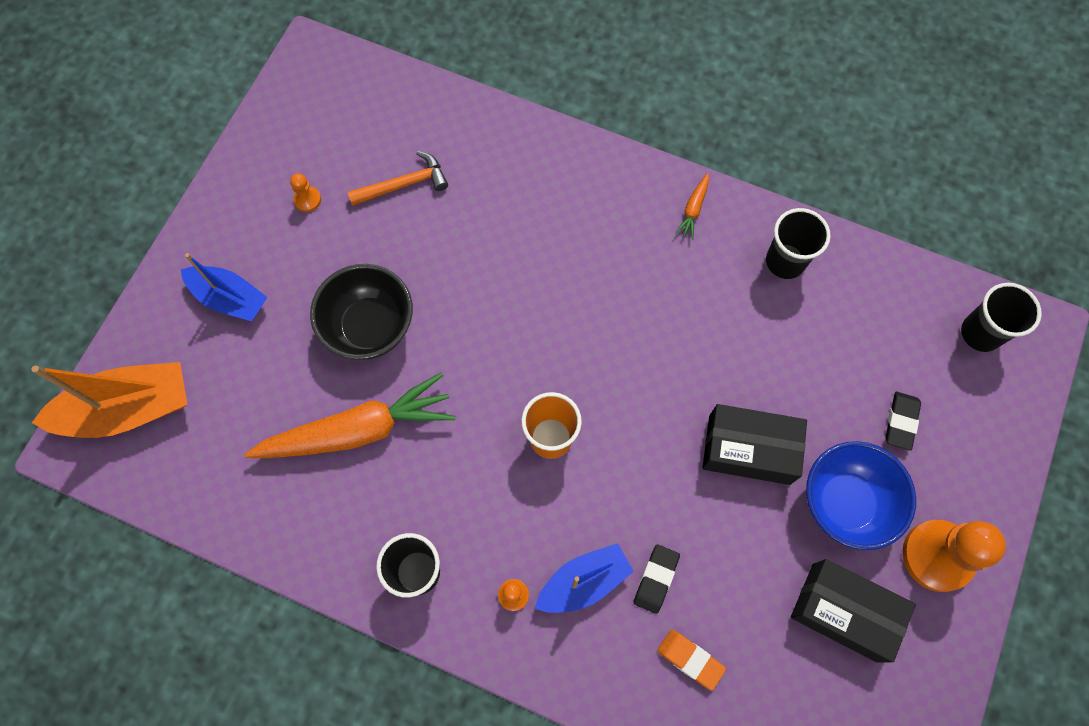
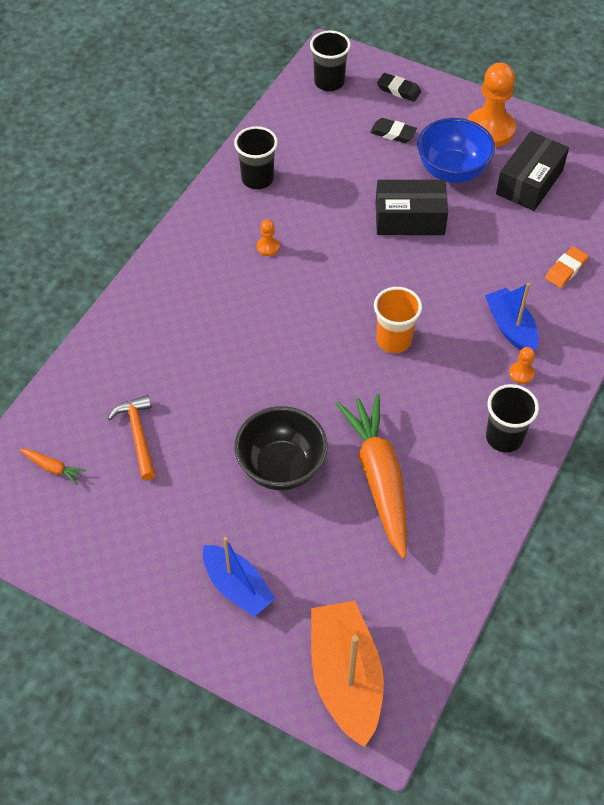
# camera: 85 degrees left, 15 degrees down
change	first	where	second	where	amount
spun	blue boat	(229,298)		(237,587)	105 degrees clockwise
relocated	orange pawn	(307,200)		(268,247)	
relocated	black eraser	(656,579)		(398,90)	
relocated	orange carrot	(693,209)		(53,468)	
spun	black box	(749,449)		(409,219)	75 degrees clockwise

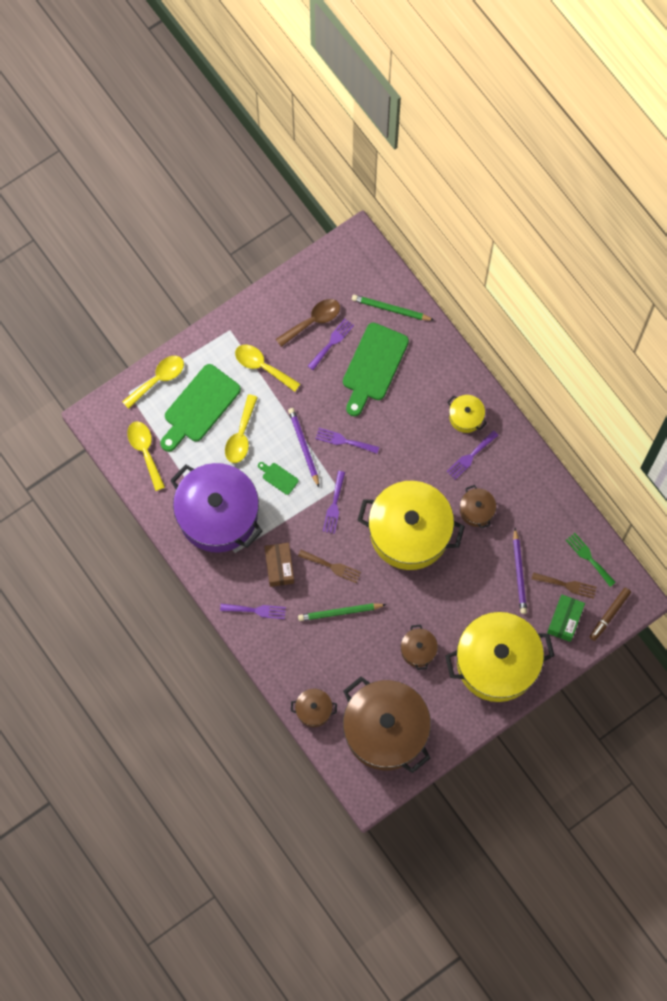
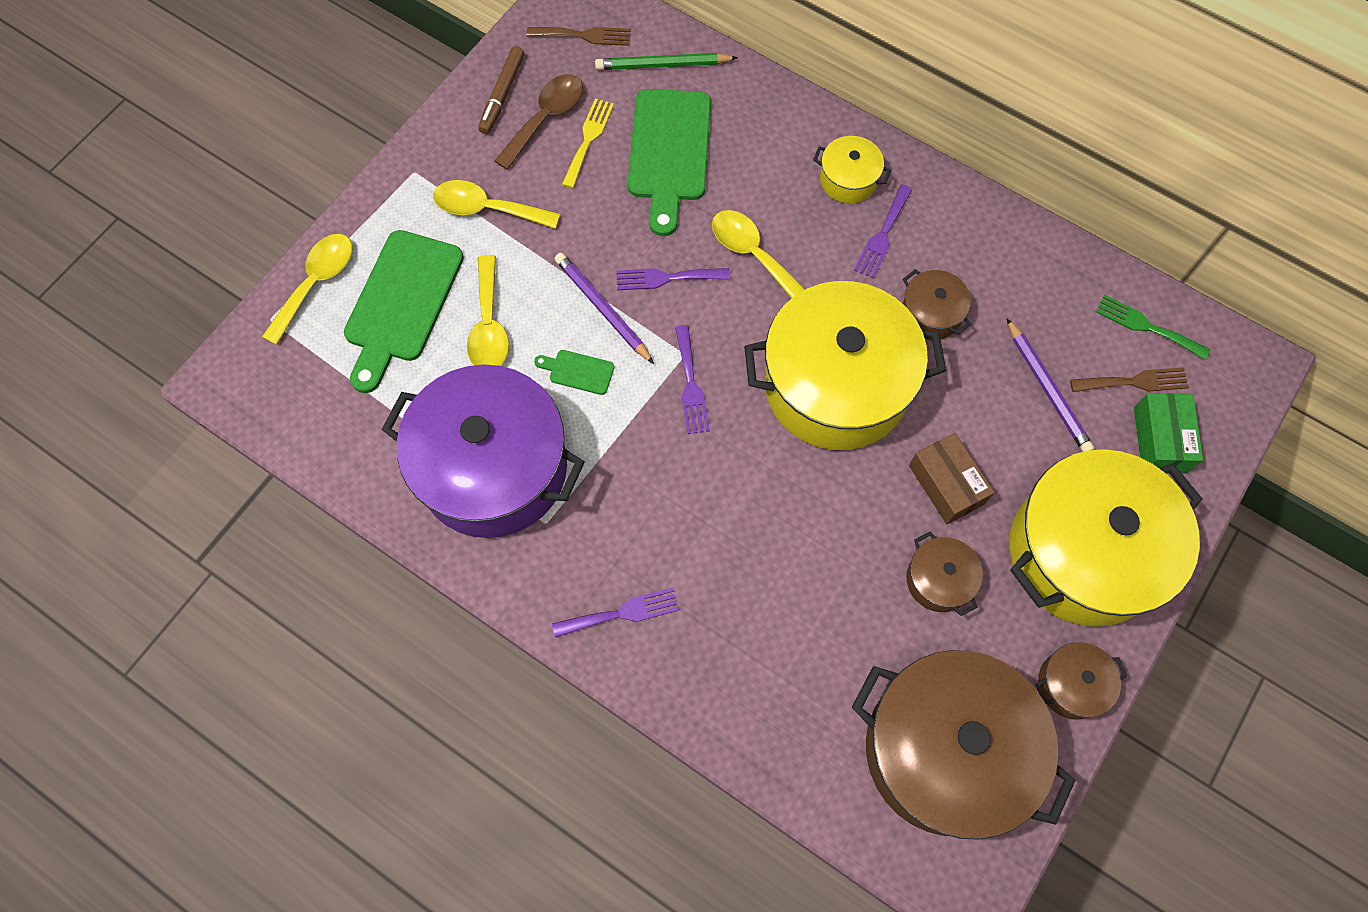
# camera: 20 degrees left, 5 degrees down
change	first	where	second	where	amount
relocated	yellow spoon	(145,451)		(753,254)	
relocated	brown box	(279,567)		(946,484)	
relocated	brown pot	(313,710)		(1071,685)	
relocated	brown fork	(332,566)		(584,35)	
missing	green pencil	(340,612)			
colour	purple fork	(332,342)	yellow fork	(588,139)	
relocated	brown marker	(609,615)		(502,94)	

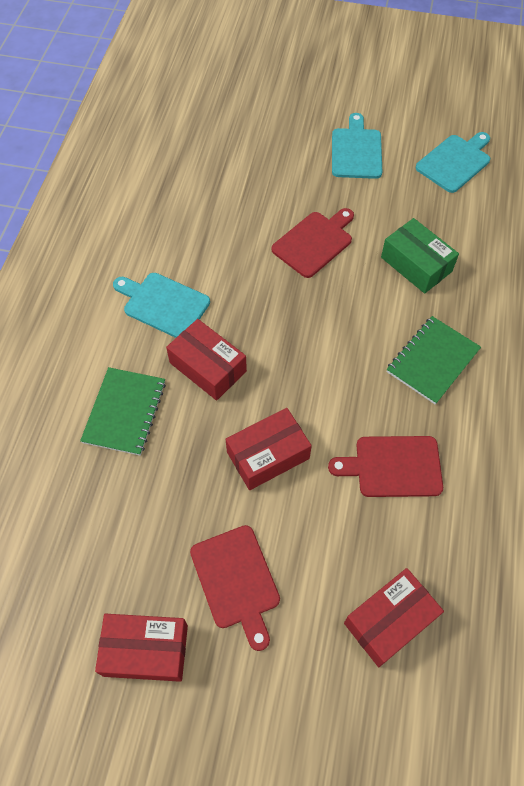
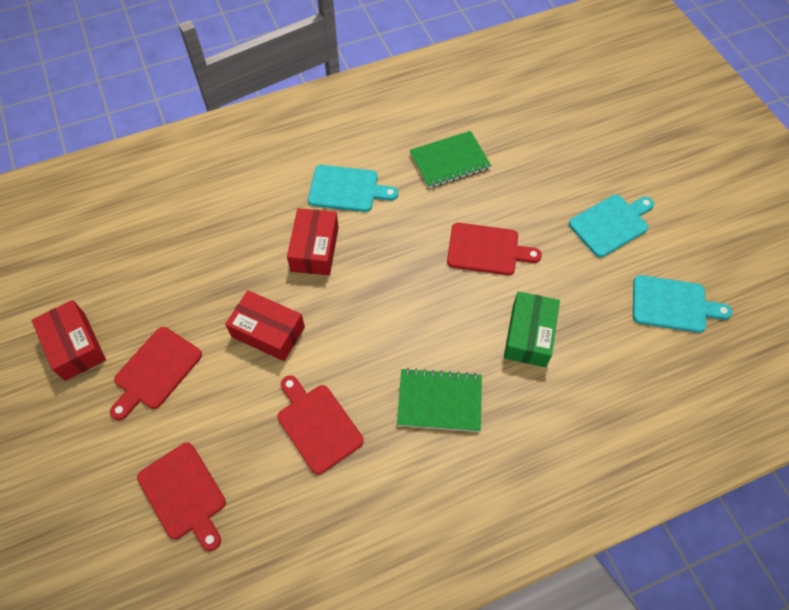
# camera: 55 degrees right, 0 degrees up
change	first	where	second	where	amount
relocated	green notebook	(124,412)		(449,161)	
spun	turquoise cutting board	(163,304)		(347,189)	105 degrees clockwise
exchanged	red box	(389,620)	red cutting board	(184,494)	

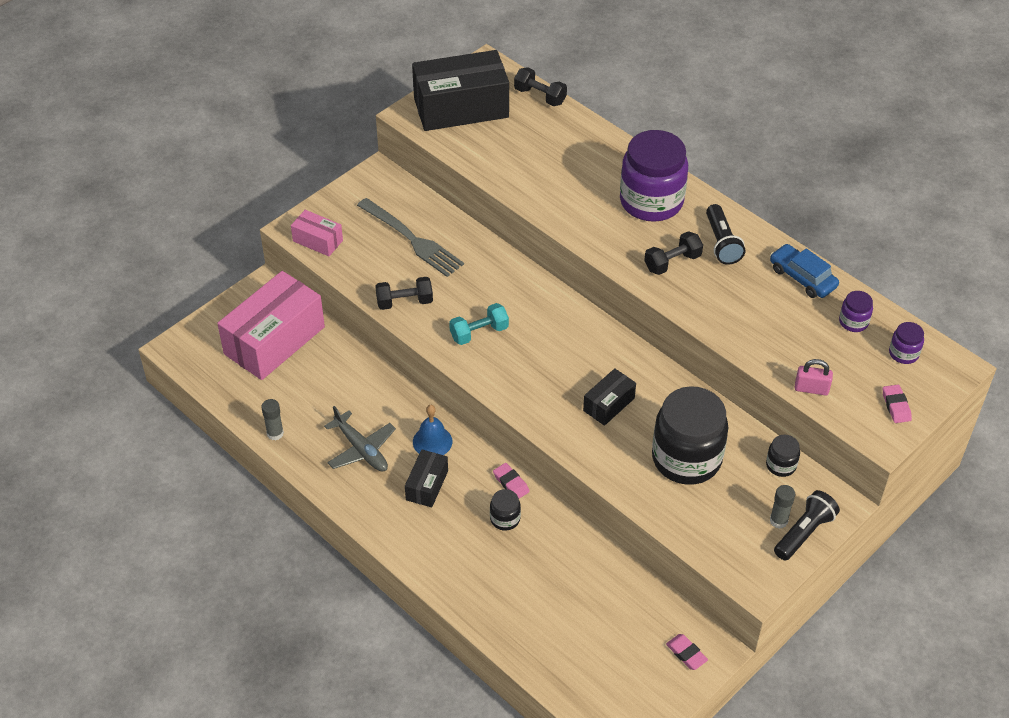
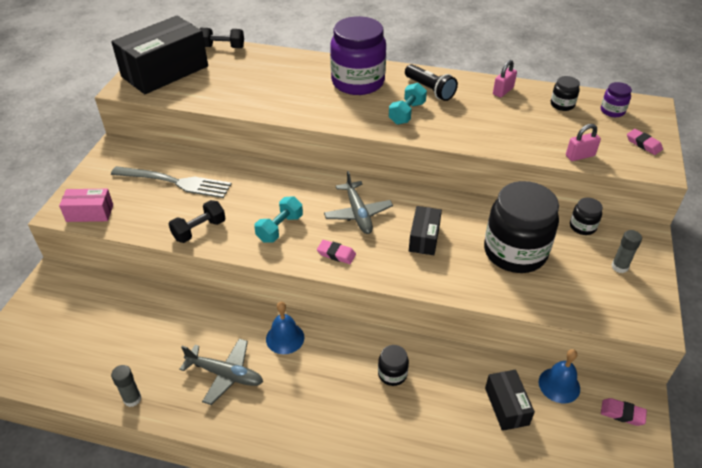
# camera: 30 degrees left, 5 degrees down
change	first	where	second	where	amount
missing	pink box	(274,340)			
relocated	black box	(427,485)		(506,406)	
relocated	pink eraser	(511,483)		(336,254)	
colour	black dumbbell	(672,262)	turquoise dumbbell	(407,113)	
exchanged	blue car	(802,277)	pink padlock	(503,91)	
missing	black flashlight	(804,533)			
colour	purple jar	(853,322)	black jar	(562,105)	
appeared			grey plane	(358,213)	
appeared			blue bell	(559,385)	

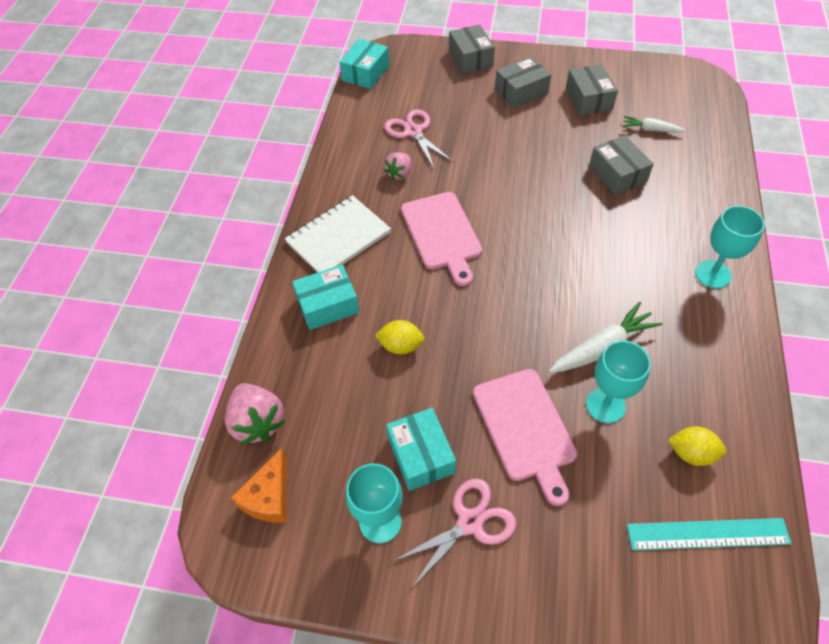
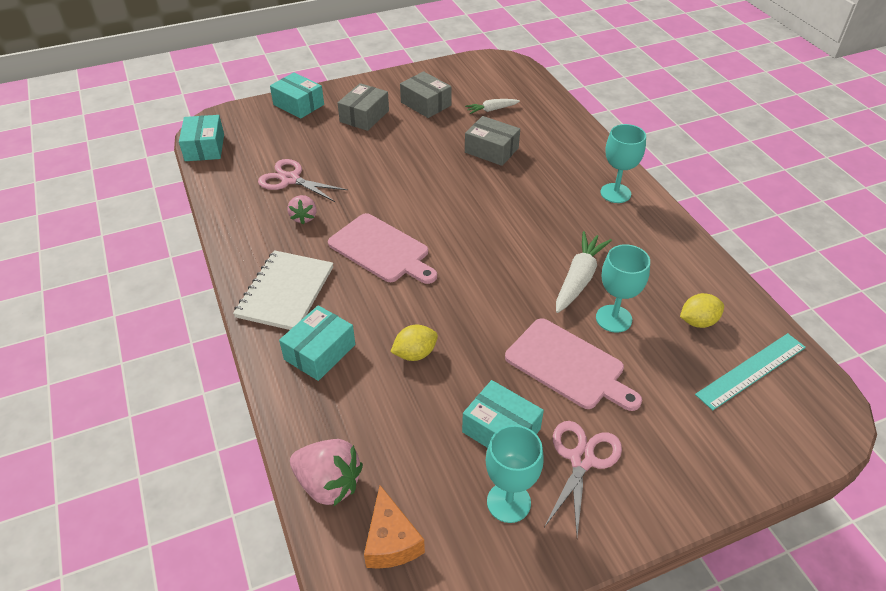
# camera: 35 degrees left, 10 degrees down
change	first	where	second	where	amount
colour	grey box	(470,58)	turquoise box	(298,104)	

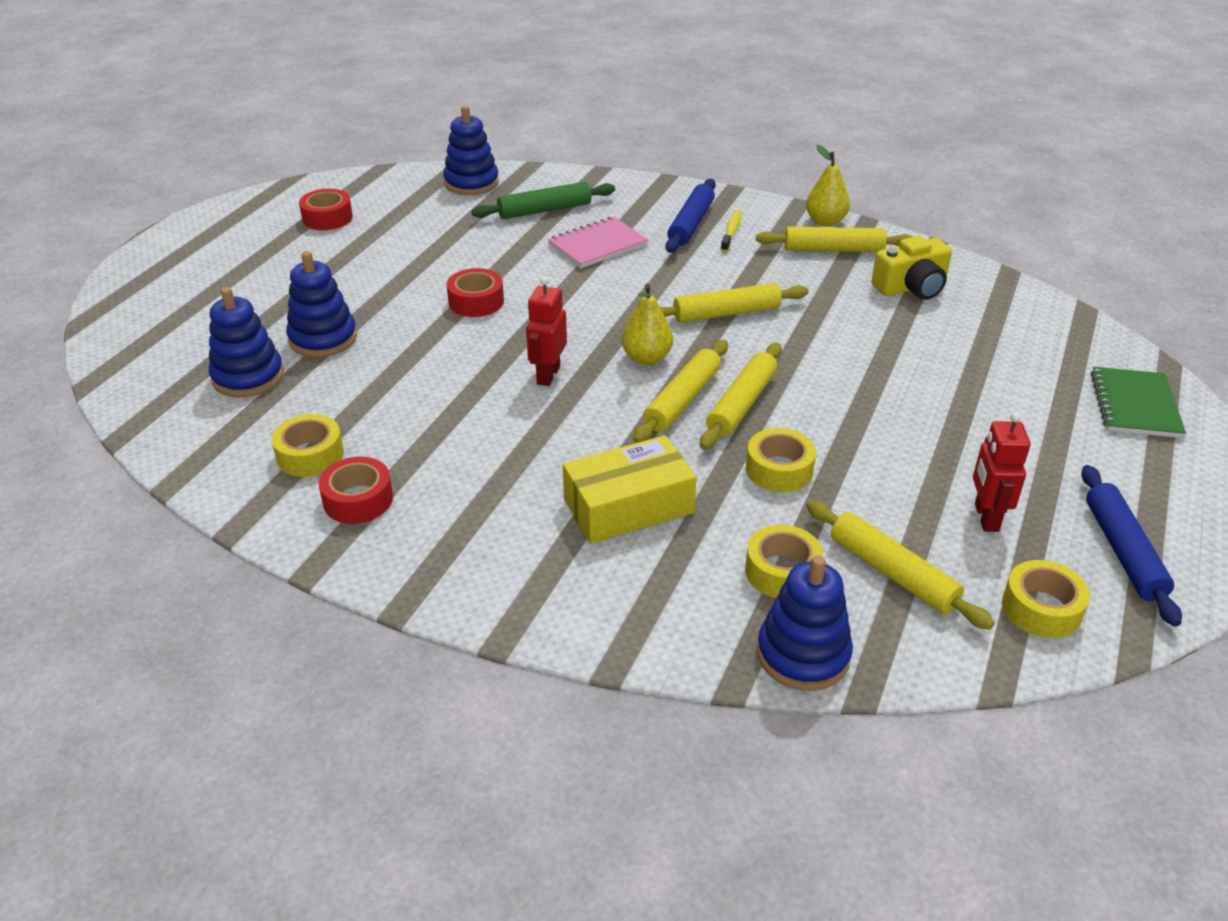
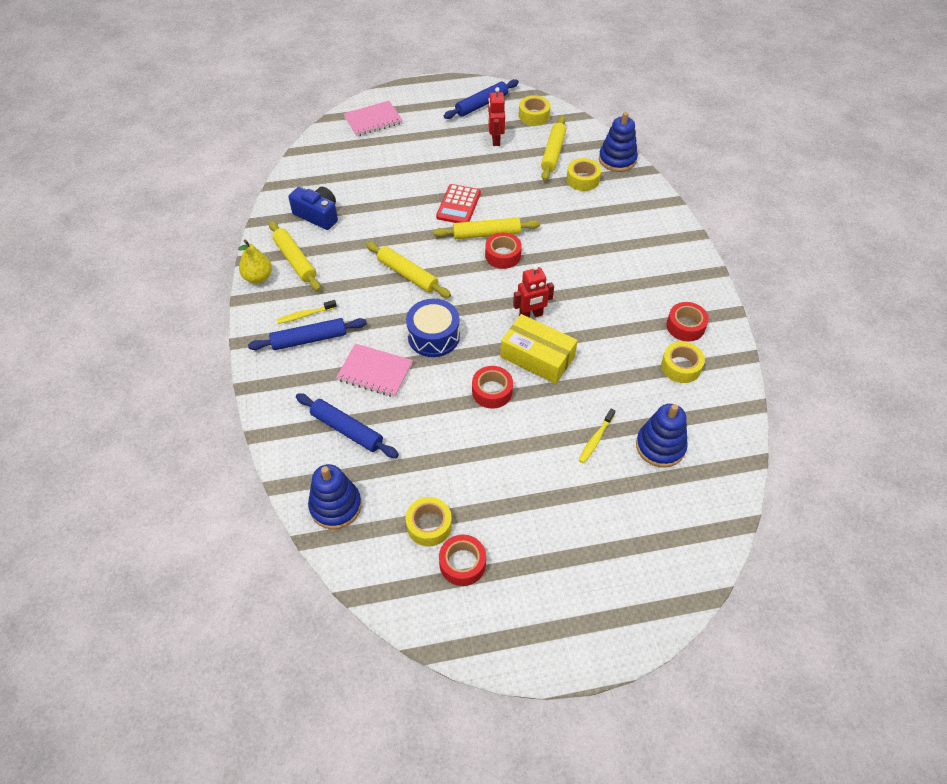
# camera: 125 degrees left, 15 degrees up
change	first	where	second	where	amount
exchanged	blue stacking toy	(323,339)	yellow toothbrush	(595,439)	
colour	green rolling pin	(544,210)	blue rolling pin	(347,430)	
relocated	yellow box	(628,506)		(537,357)	
missing	yellow pear	(646,358)			
exchanged	yellow rolling pin	(682,400)	red tape	(503,255)	
relocated	yellow tape	(779,469)		(429,525)	
colour	yellow camera	(911,287)	blue camera	(318,215)	
spun	red robot	(985,517)		(495,140)	120 degrees clockwise
colour	green notebook	(1135,405)	pink notebook	(373,120)	
appeared			blue drum	(433,336)	
appeared			red calculator	(458,205)	

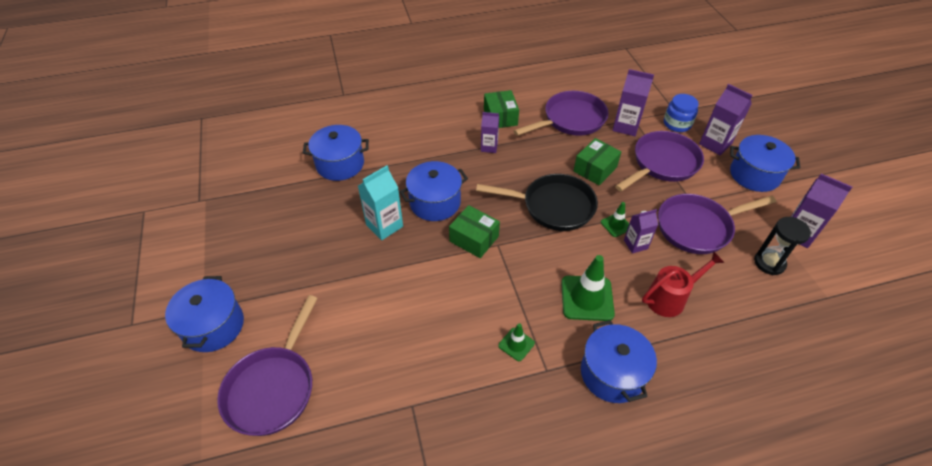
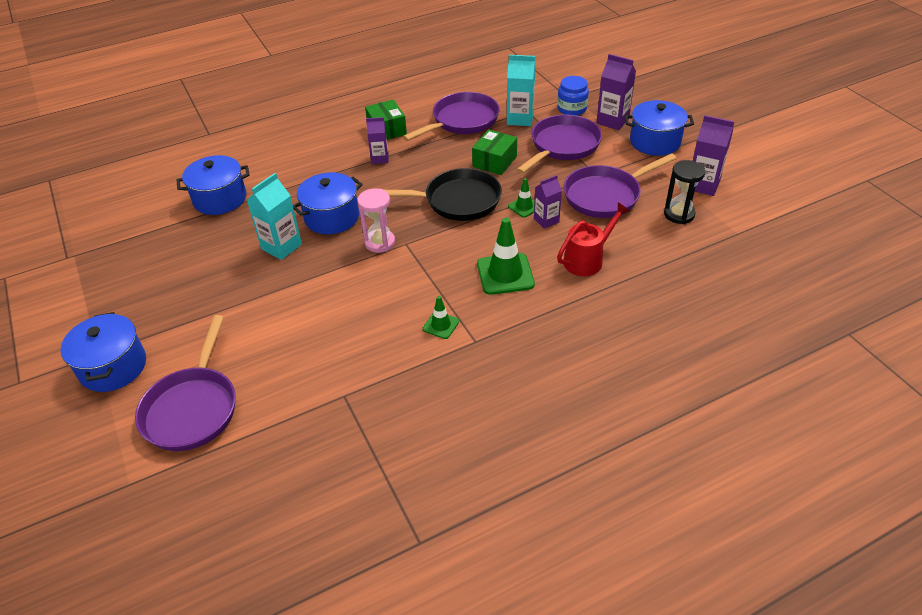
# camera: 10 degrees left, 5 degrees down
change	first	where	second	where	amount
exchanged	green box	(474,239)	pink hourglass	(380,242)	
missing	blue pot	(612,373)			
colour	purple carton	(626,126)	turquoise carton	(520,119)	

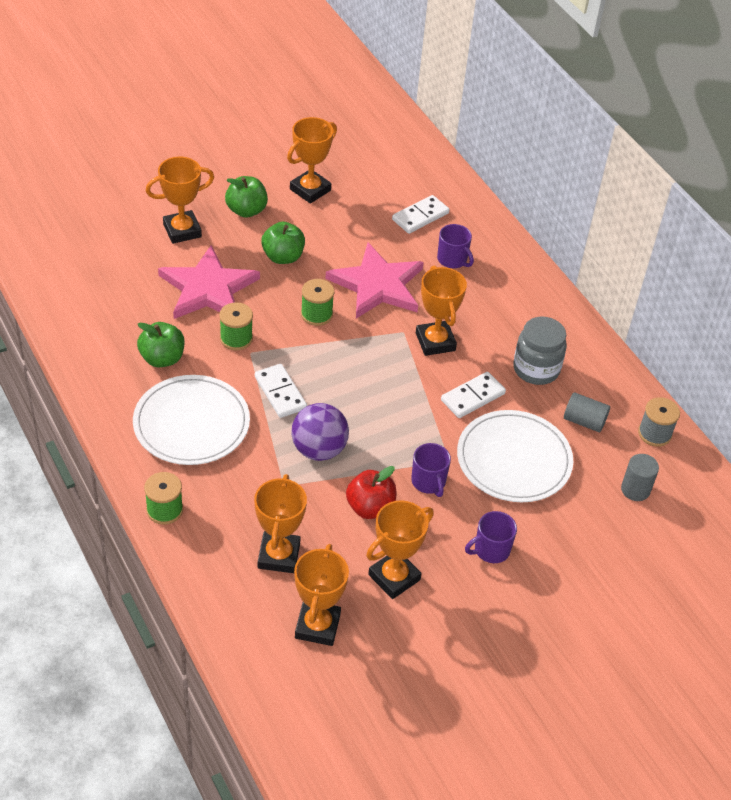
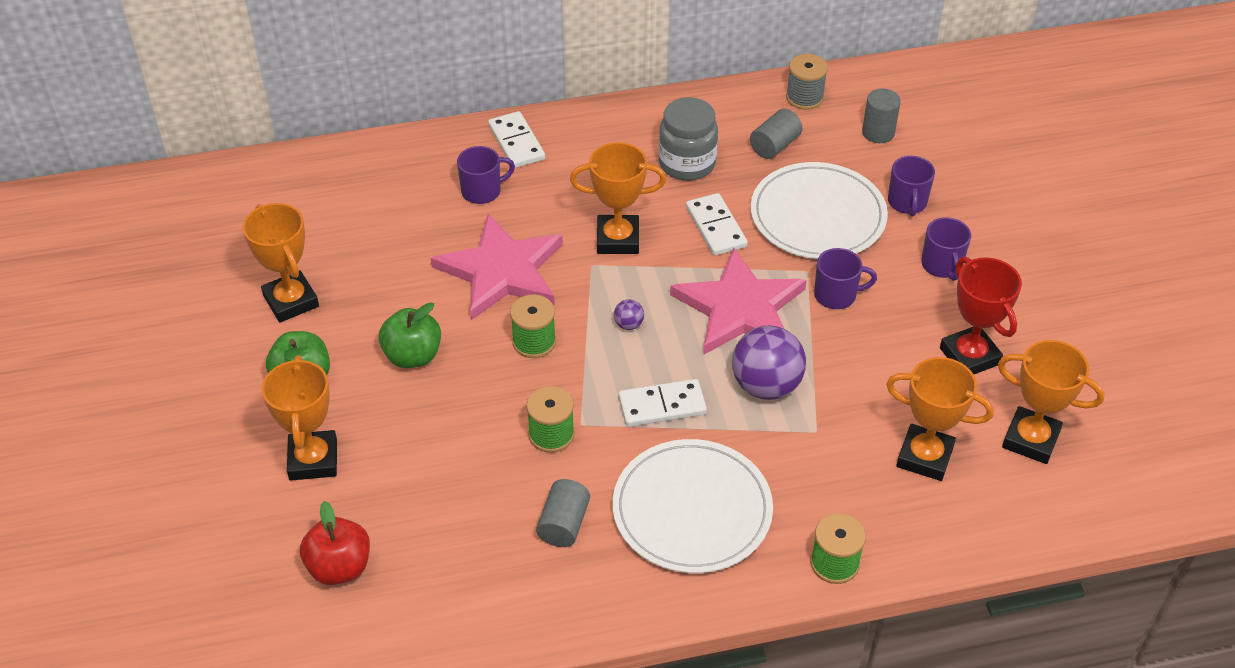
# camera: 70 degrees left, 0 degrees up
change	first	where	second	where	amount
exchanged	green apple	(162,358)	grey cylinder	(564,524)	
relocated	pink star	(208,288)		(740,308)	
relocated	red apple	(370,507)		(339,567)	
colour	orange trophy	(394,577)	red trophy	(969,356)	
relocated	white domino	(420,216)		(516,142)	
appeared			purple ball	(628,324)	
appeared			purple mug	(907,202)	

